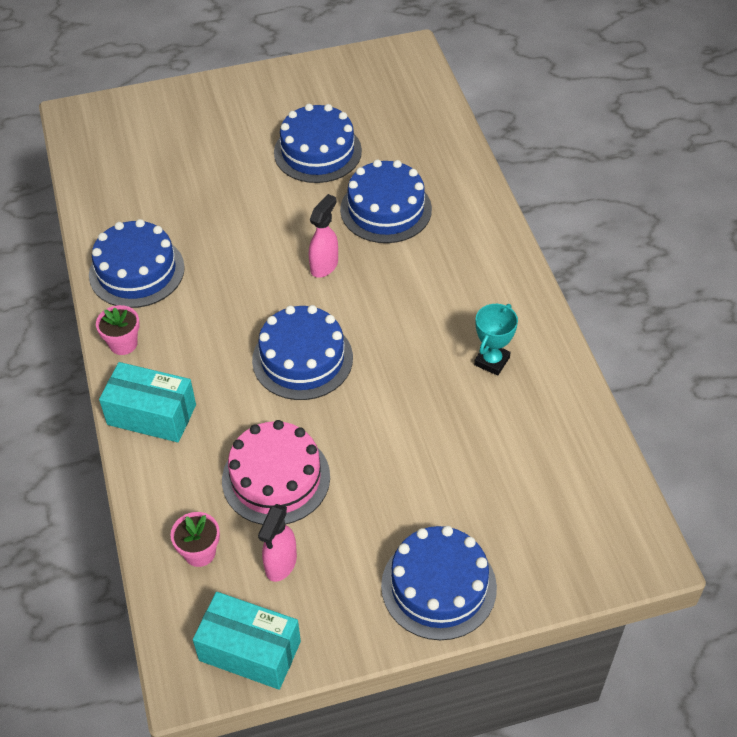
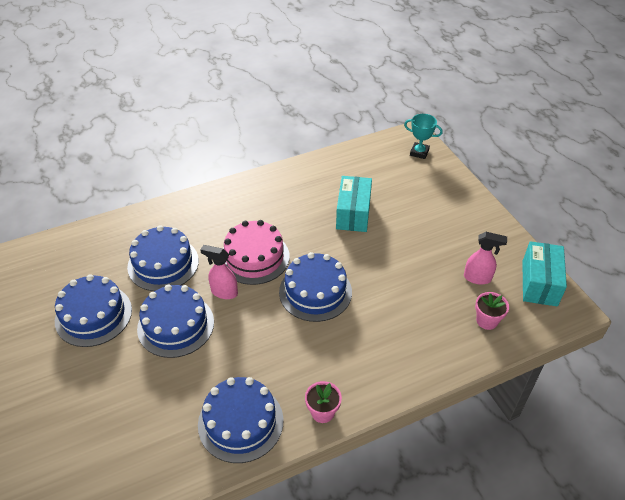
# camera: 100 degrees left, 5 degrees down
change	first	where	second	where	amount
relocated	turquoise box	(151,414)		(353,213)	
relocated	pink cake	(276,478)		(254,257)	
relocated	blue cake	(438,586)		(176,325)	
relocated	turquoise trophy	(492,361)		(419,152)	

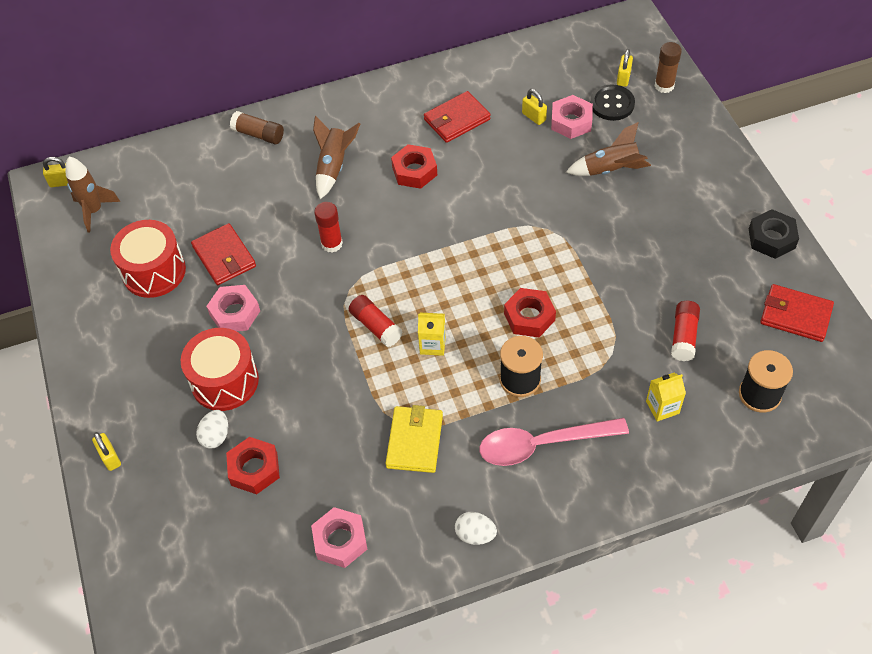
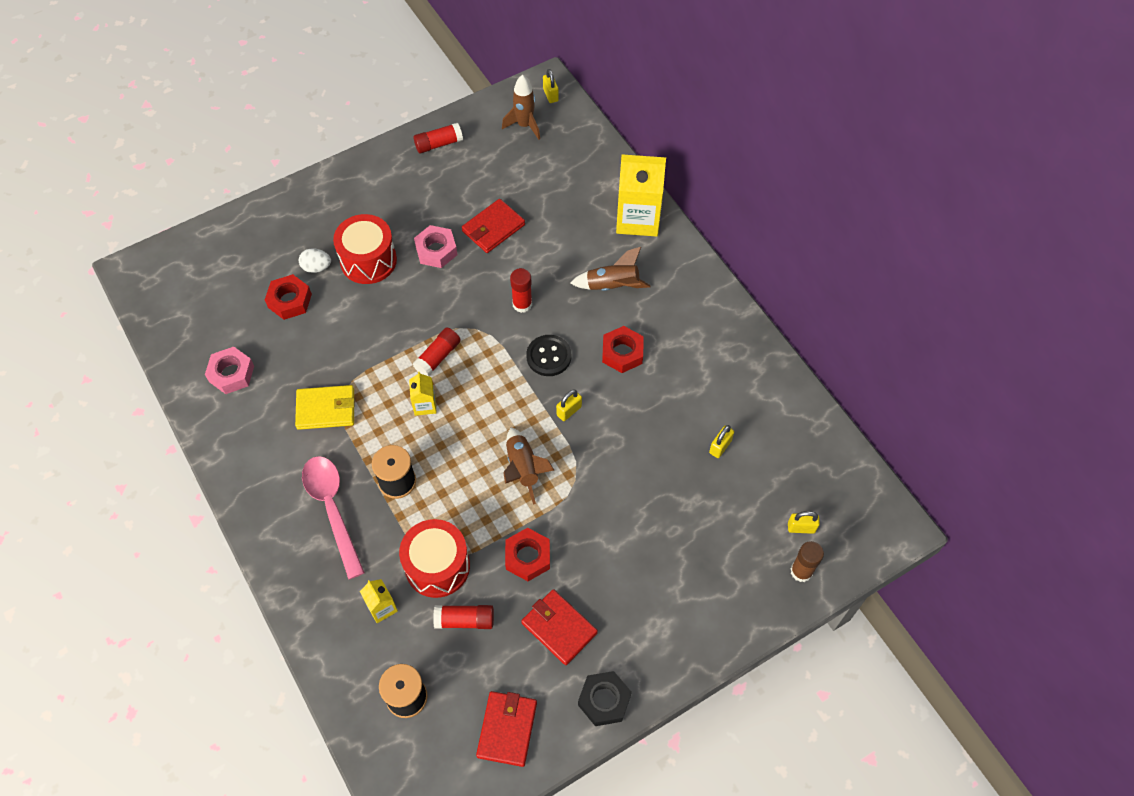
# camera: 75 degrees right, 5 degrees up
change	first	where	second	where	amount
relocated	yellow padlock	(110,457)		(569,411)	
relocated	red drum	(154,271)		(437,566)	
exchanged	brown glue stick	(258,134)	yellow carton	(638,218)	
relocated	red wallet	(456,119)		(559,628)	
missing	white egg	(475,534)			
relocated	red nut	(529,317)		(528,557)	
missing	pink nut	(571,121)			
relocated	brown rocket	(611,170)		(523,469)	
relocated	black button	(612,104)		(548,356)	
appeared			red glue stick	(439,144)	

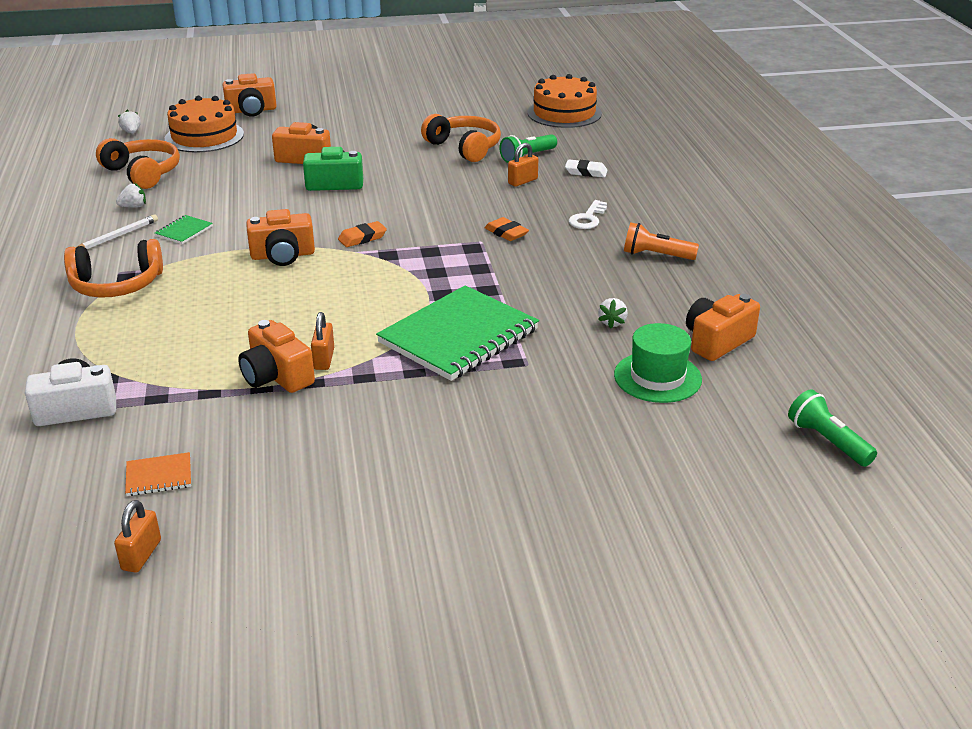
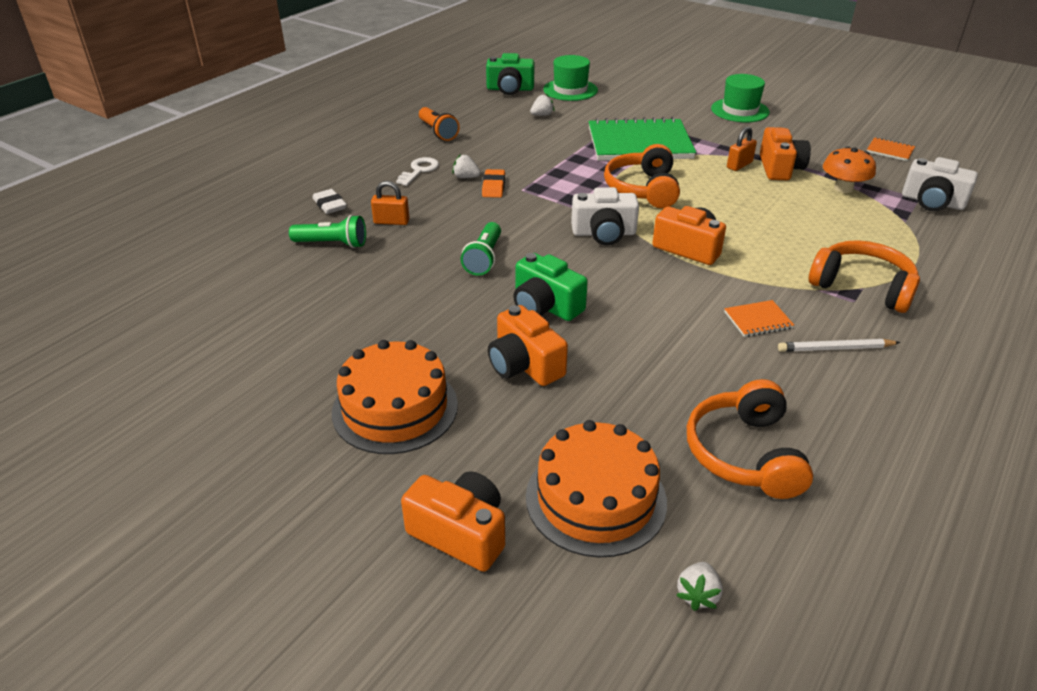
# camera: 135 degrees left, 5 degrees up
change	first	where	second	where	amount
missing	orange padlock	(141,555)			
relocated	white strawberry	(133,207)		(466,177)	
colour	green notebook	(184,231)	orange notebook	(758,320)	
exchanged	orange eraser	(362,238)	white camera	(604,233)	
relocated	orange headphones	(464,147)		(643,189)	
relocated	orange cake	(564,113)		(395,408)	
spun	white key	(587,218)		(419,170)	45 degrees counterclockwise
colour	orange camera	(717,341)	green camera	(510,89)	
relocated	green flashlight	(827,441)		(484,258)	
appeared			green hat	(740,110)	
appeared			orange mushroom	(843,188)	

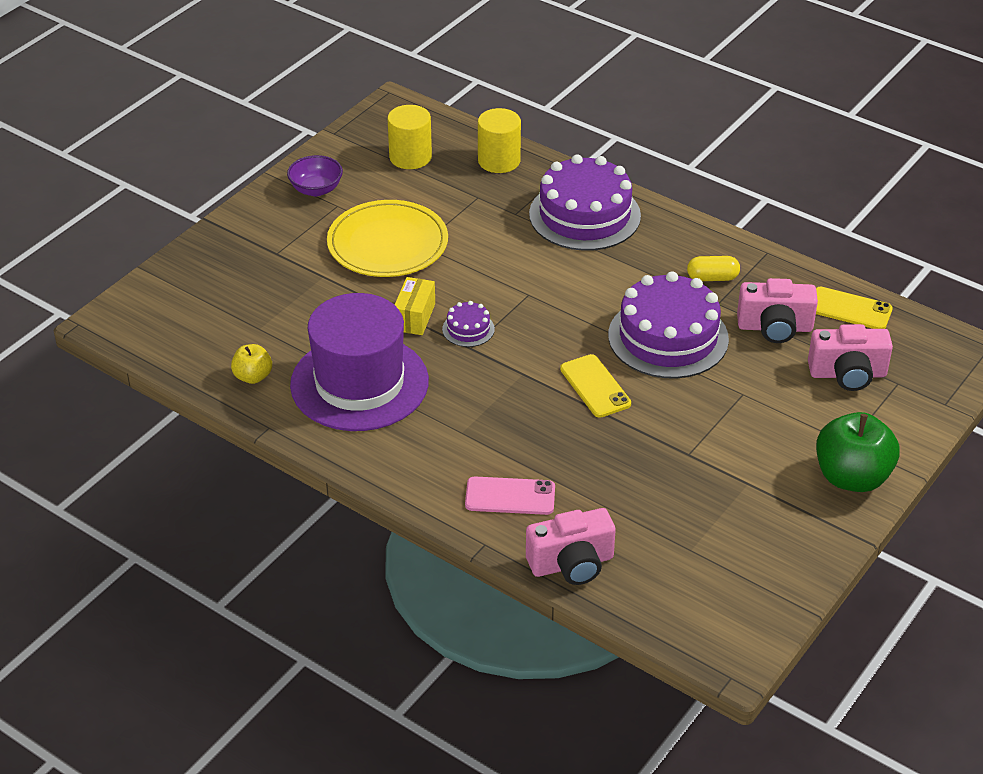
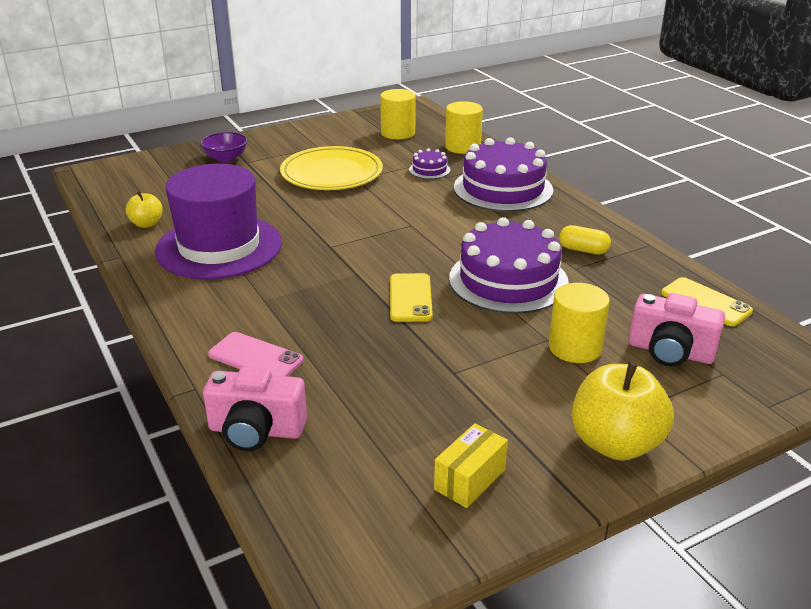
# camera: 25 degrees right, 10 degrees down
change	first	where	second	where	amount
relocated	purple bowl	(316,189)		(226,158)	
relocated	yellow box	(414,317)		(470,479)	
relocated	purple cake	(468,329)		(429,170)	
missing	pink camera	(775,327)			
colour	green apple	(852,477)	yellow apple	(615,443)	
appeared			yellow cylinder	(575,347)	

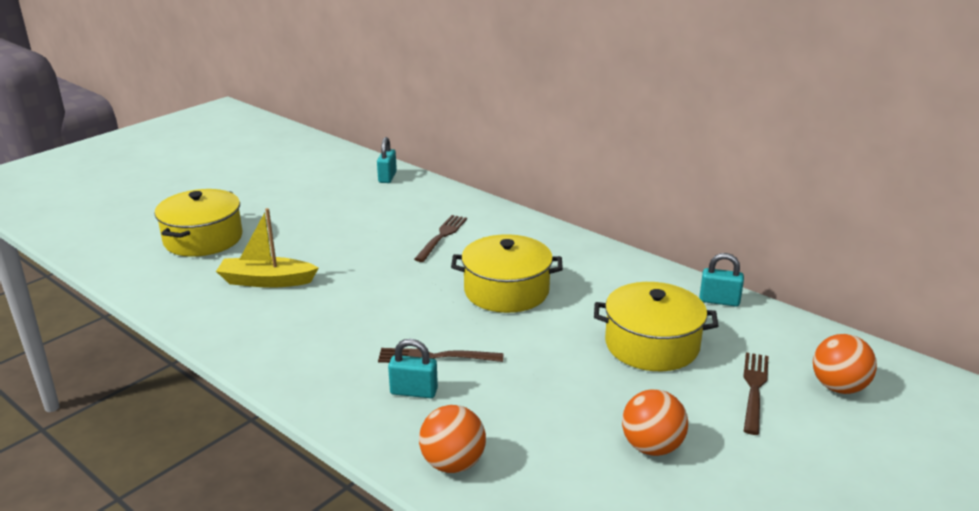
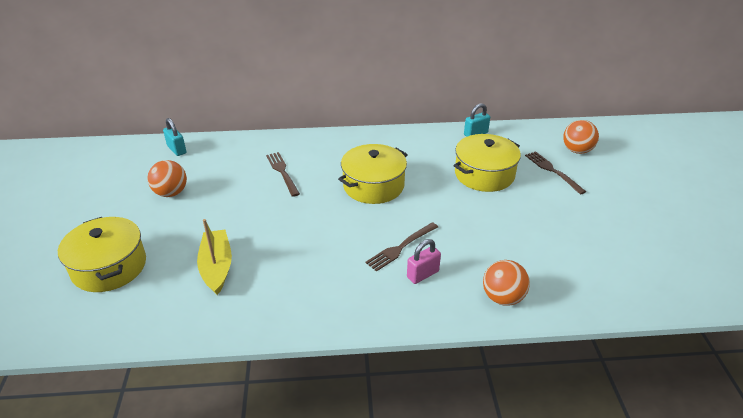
# camera: 45 degrees left, 10 degrees up
change	first	where	second	where	amount
spun	yellow boat	(266,281)		(217,267)	120 degrees clockwise
colour	turquoise padlock	(414,391)	pink padlock	(422,274)	
relocated	orange ball	(652,447)		(171,193)	

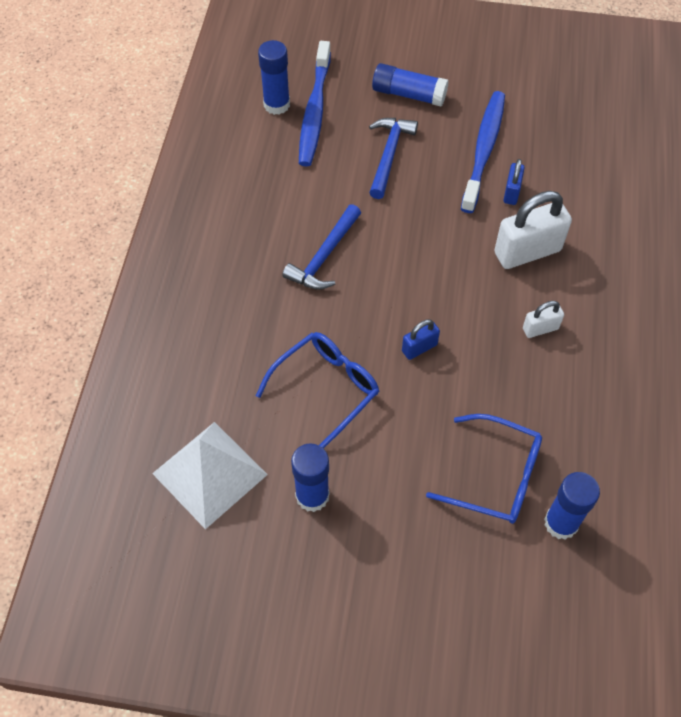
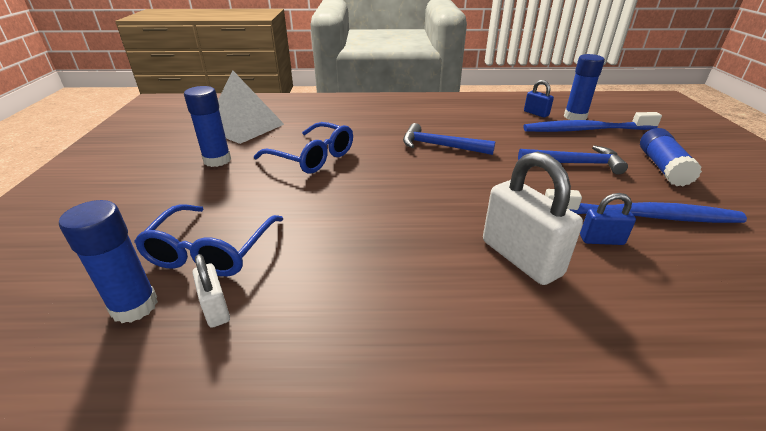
# camera: 80 degrees right, 25 degrees down
change	first	where	second	where	amount
relocated	blue padlock	(419,348)		(536,113)	
relocated	white padlock	(540,329)		(216,309)	

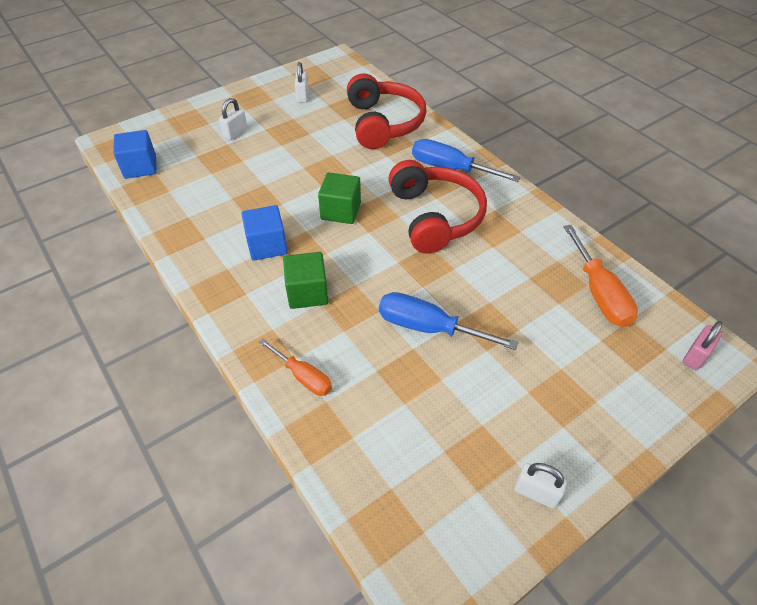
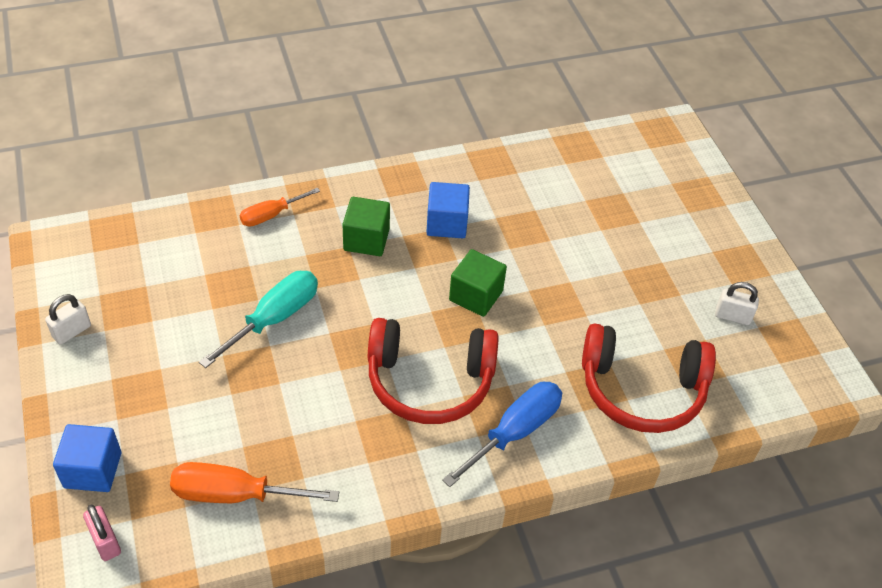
# camera: 105 degrees right, 0 degrees up
change	first	where	second	where	amount
relocated	blue cube	(140,167)		(93,470)	
missing	white padlock	(235,133)			
colour	blue screwdriver	(428,328)	turquoise screwdriver	(274,318)	

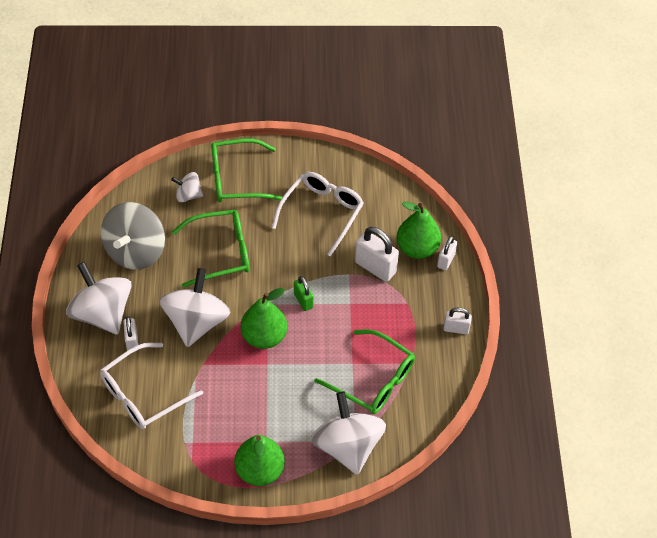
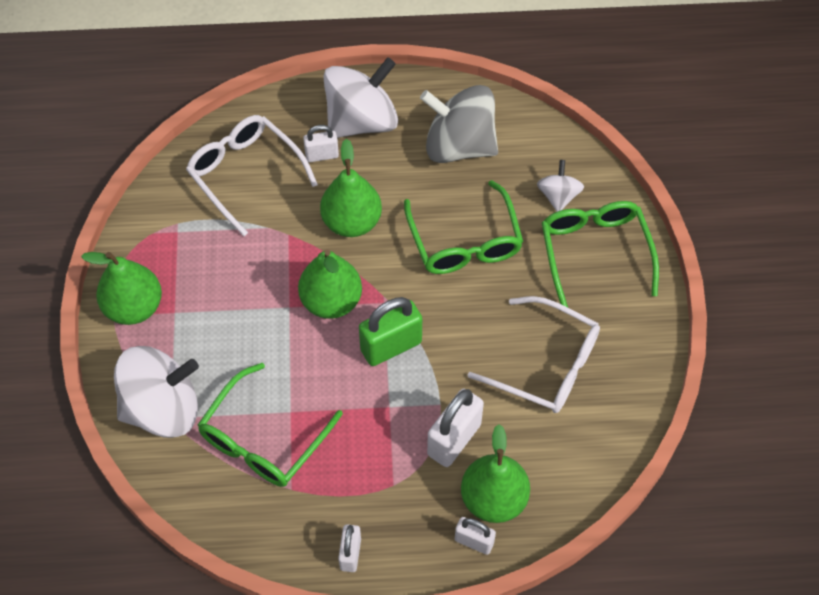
# camera: 90 degrees right, 5 degrees up
change	first	where	second	where	amount
exchanged	white spinning top	(196,322)	green pear	(352,222)	
size	green padlock	(303,301)		(391,346)	x1.70

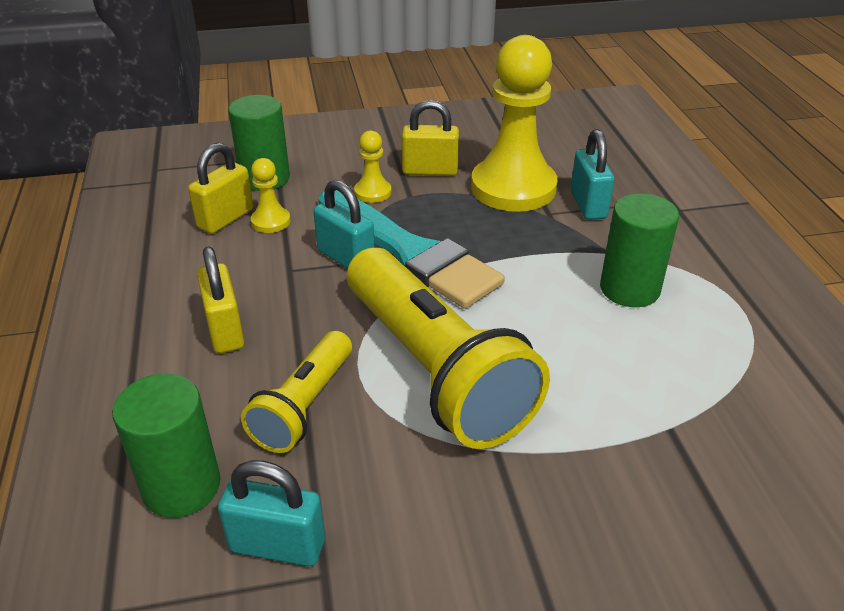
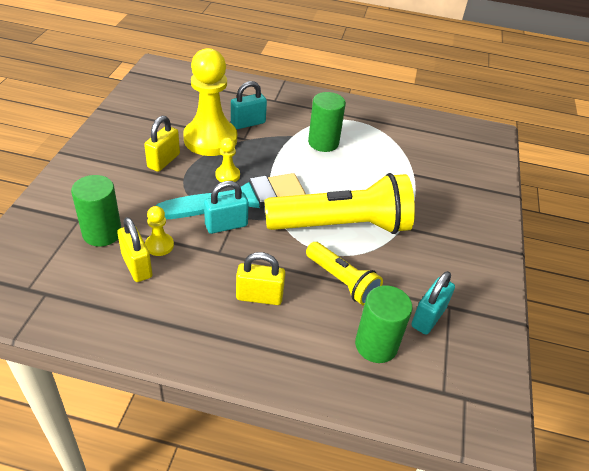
# camera: 70 degrees left, 5 degrees up
change	first	where	second	where	amount
relocated	yellow pawn	(373,192)		(227,175)	
spun	turquoise padlock	(588,205)		(248,123)	45 degrees counterclockwise

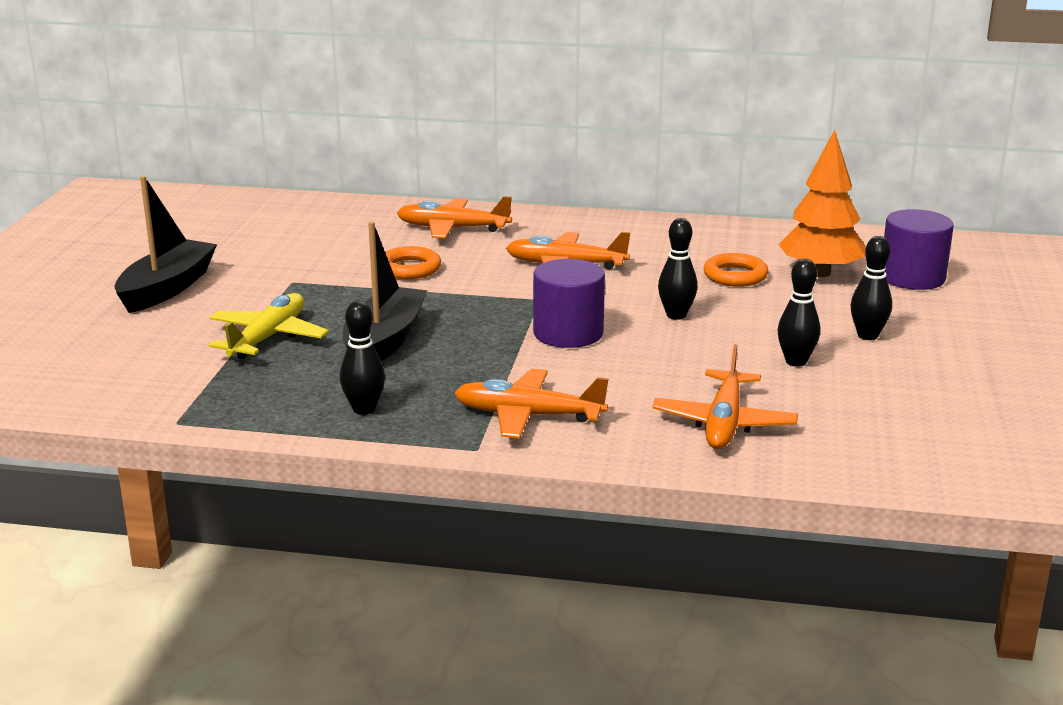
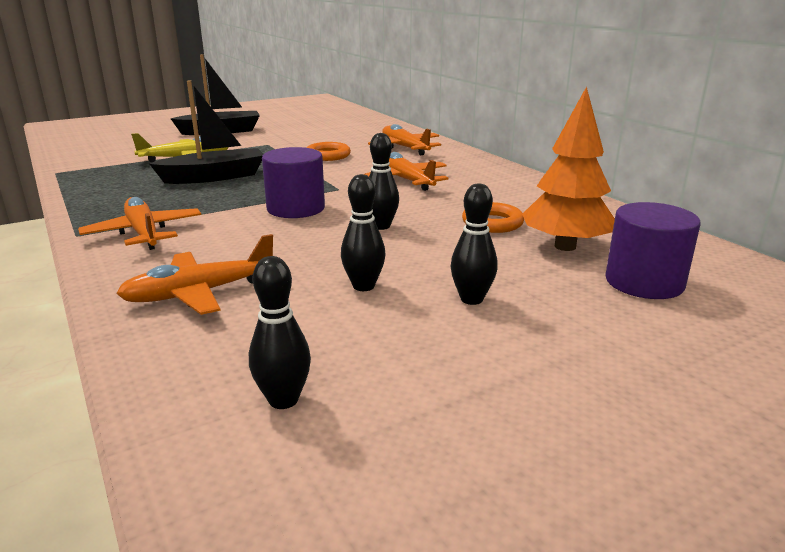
# camera: 50 degrees right, 0 degrees up
change	first	where	second	where	amount
relocated	black bowling pin	(364,409)		(283,400)	

